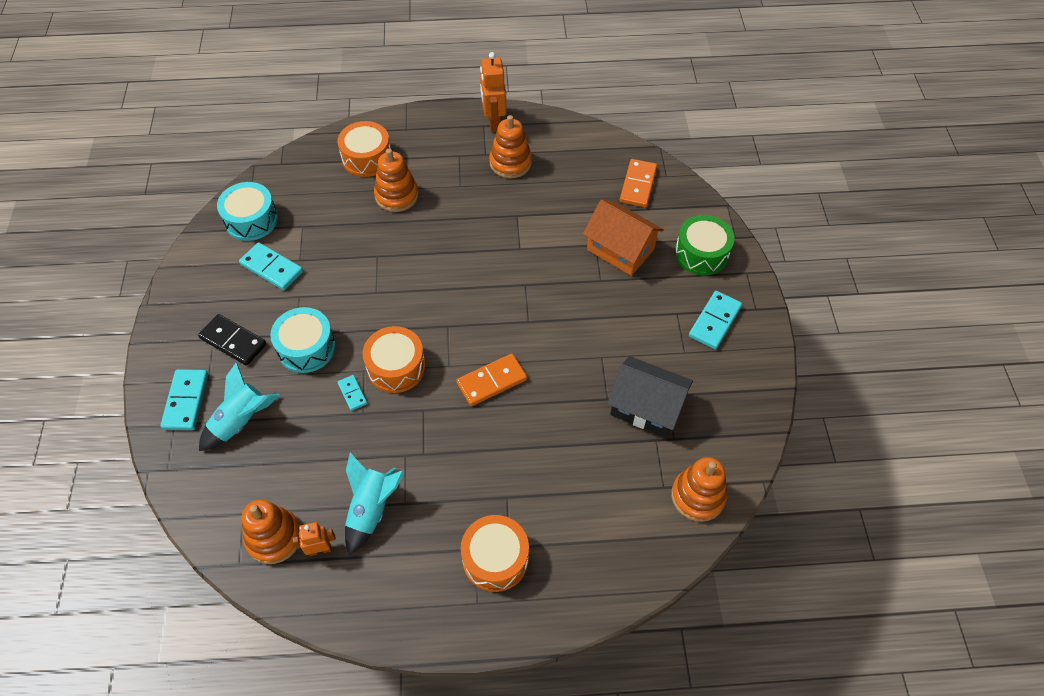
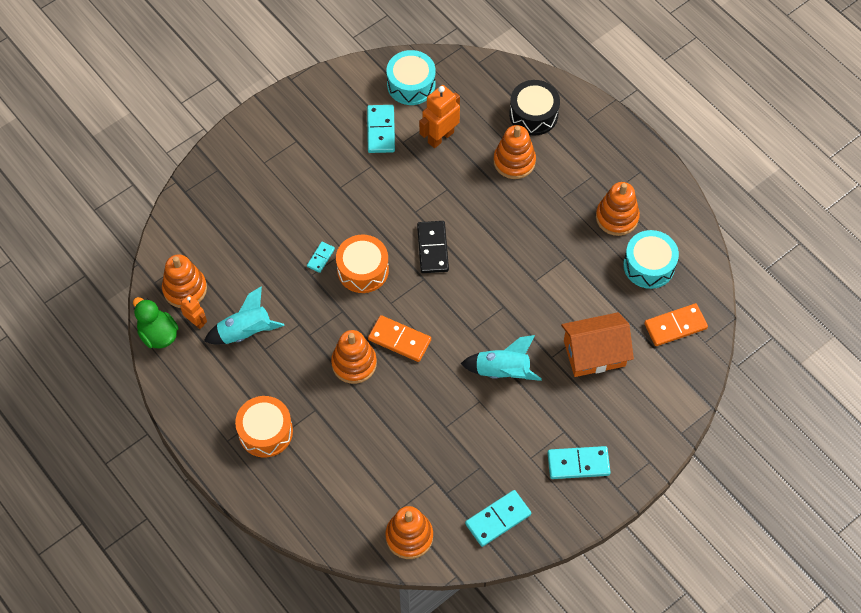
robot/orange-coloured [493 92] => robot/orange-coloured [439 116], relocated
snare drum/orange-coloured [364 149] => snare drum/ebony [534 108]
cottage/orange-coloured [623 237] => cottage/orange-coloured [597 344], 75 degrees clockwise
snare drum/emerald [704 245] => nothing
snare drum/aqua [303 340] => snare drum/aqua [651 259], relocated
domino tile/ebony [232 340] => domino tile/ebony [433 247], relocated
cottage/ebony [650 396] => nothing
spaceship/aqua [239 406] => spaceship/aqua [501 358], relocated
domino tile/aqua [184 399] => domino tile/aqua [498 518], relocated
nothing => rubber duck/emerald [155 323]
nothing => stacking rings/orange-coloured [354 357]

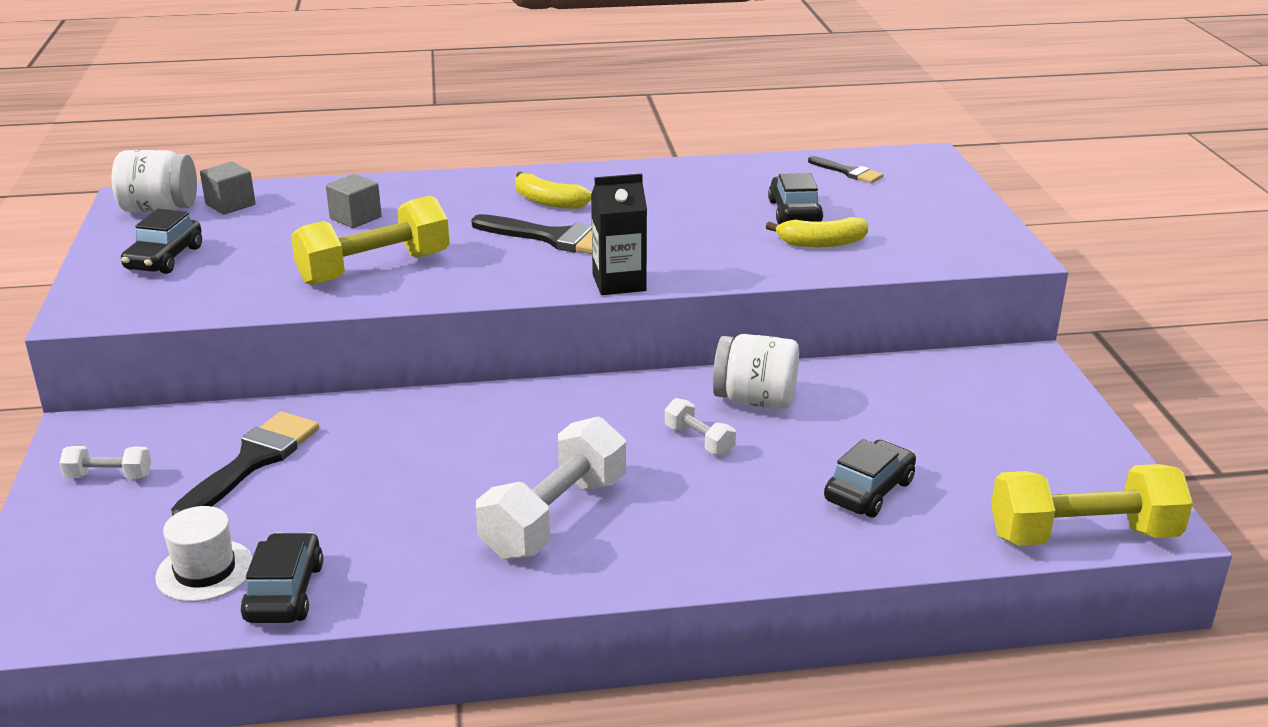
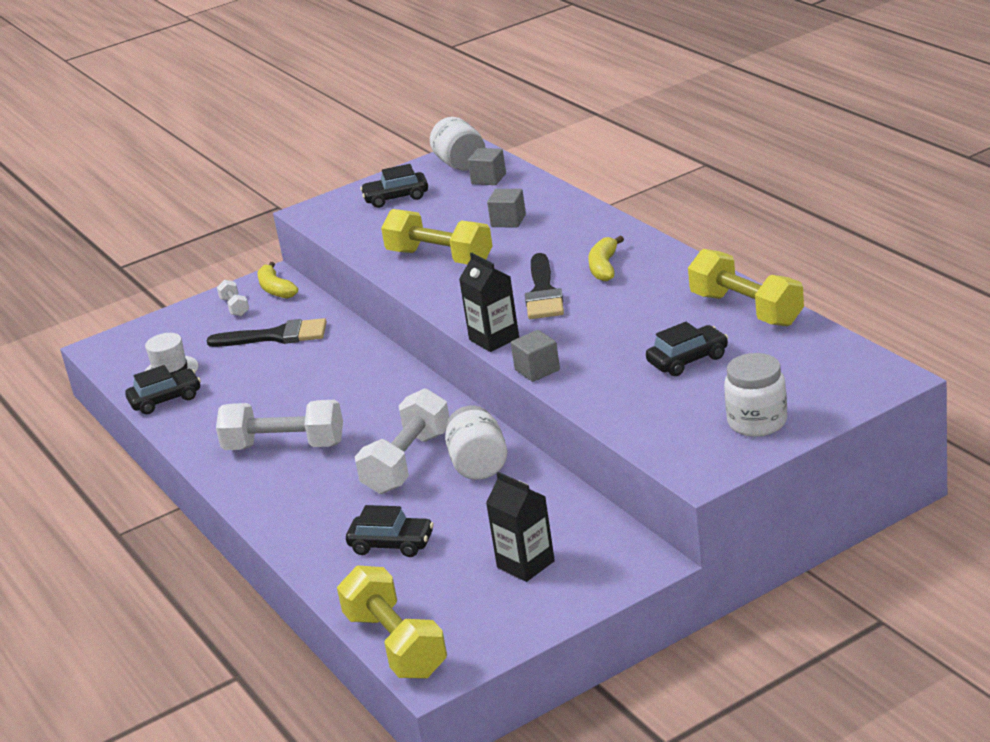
paint brush/ebony [845 169] => nothing
toy banana/golden [817 232] => toy banana/golden [277 280], relocated
hand weight/white [700 427] => hand weight/white [402 441], x2.09
nothing => hand weight/golden [746 288]
nothing => solid cube/grey [535 356]
nothing => jar/white [755 395]
nothing => milk carton/ebony [520 527]

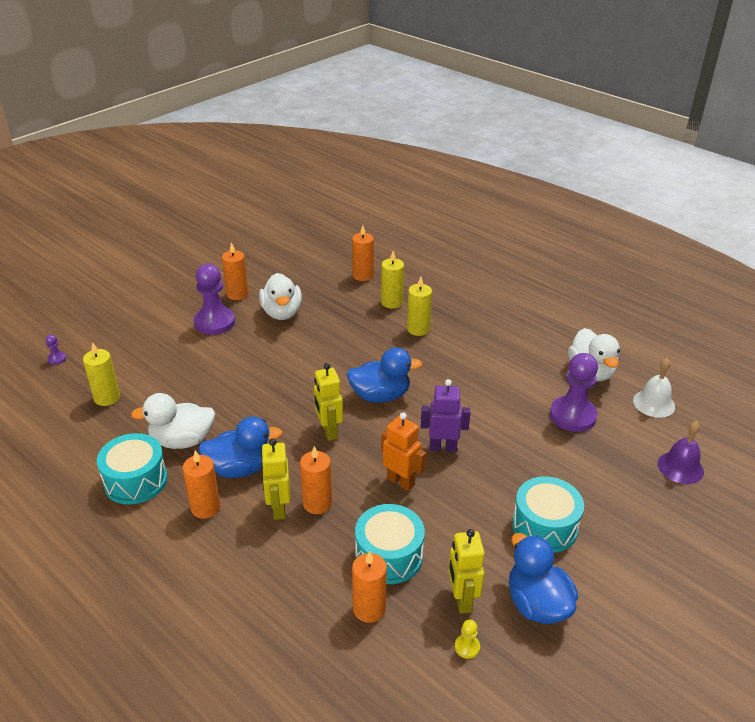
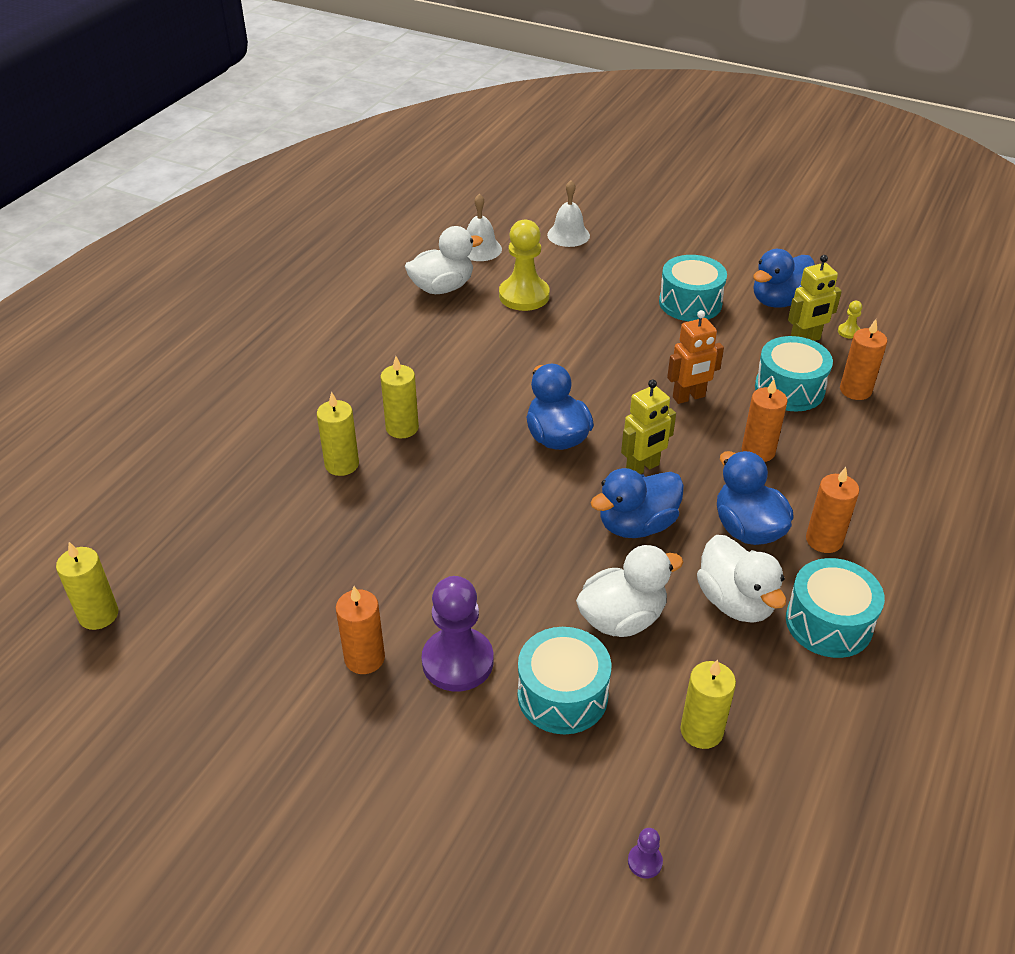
wax candle/orange-coloured [363 253] => nothing
rubber duck/white [280 296] => rubber duck/white [629 591], relocated
game pawn/purple [574 392] => game pawn/golden [524 265]
robot/purple [445 415] => nothing
robot/orange-coloured [403 451] => robot/orange-coloured [695 357], 135 degrees counterclockwise
school bell/purple [681 452] => school bell/white [568 213]
robot/golden [276 479] => nothing
nothing => rubber duck/cobalt [637 503]
nothing => wax candle/golden [87 586]
nothing => snare drum/aqua [564 680]

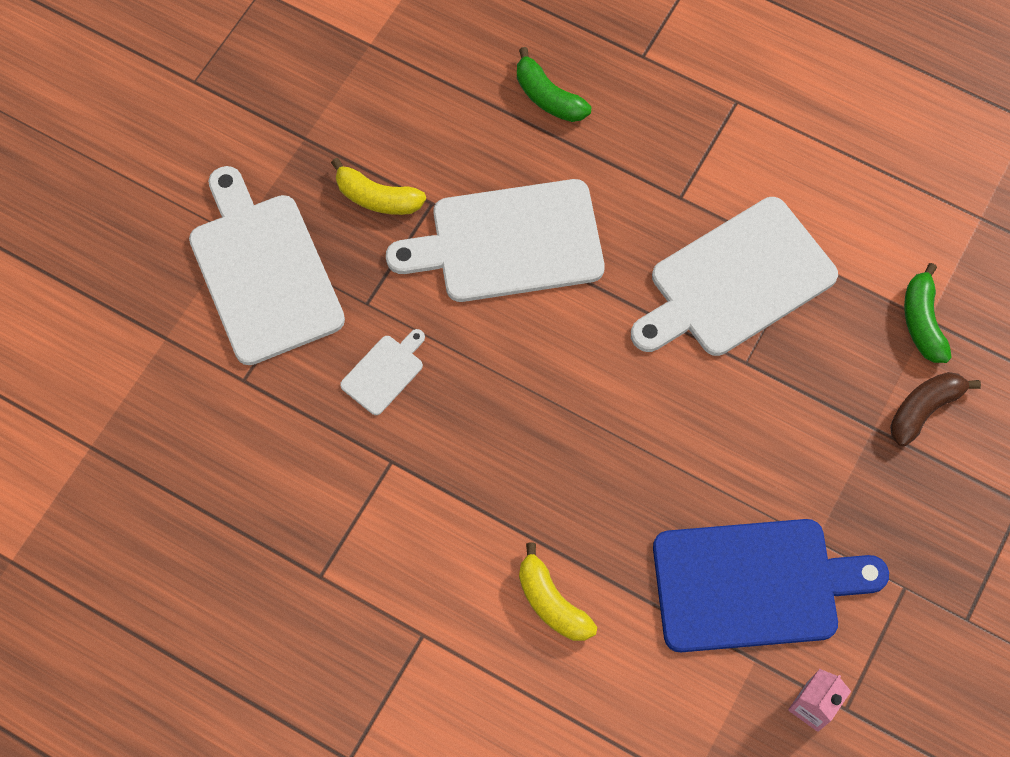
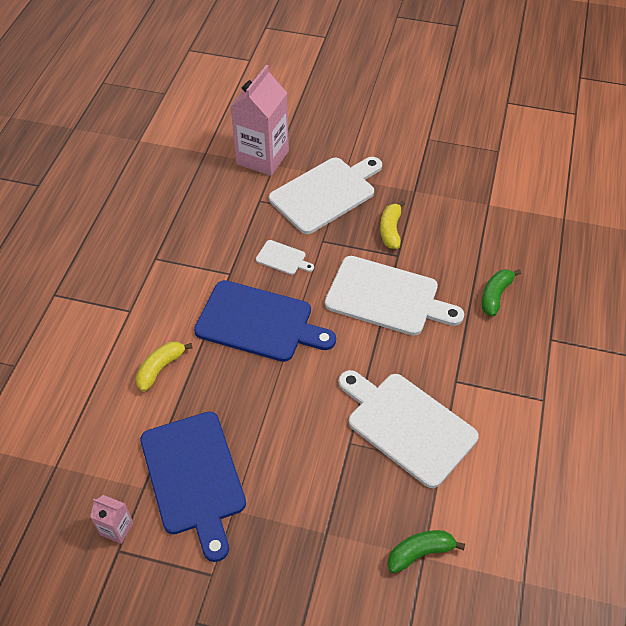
cutting board/white [495 240] => cutting board/white [394 296], 135 degrees clockwise
toy banana/dark brown [935 409] => nothing
nothing => milk carton/pink [260 120]
nothing => cutting board/cobalt [265 321]

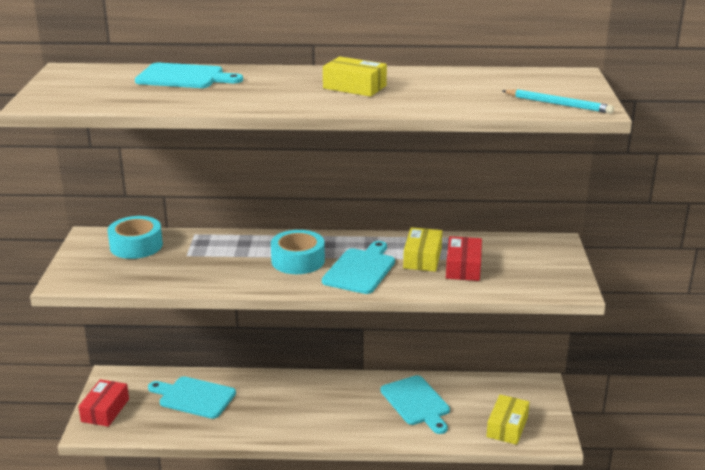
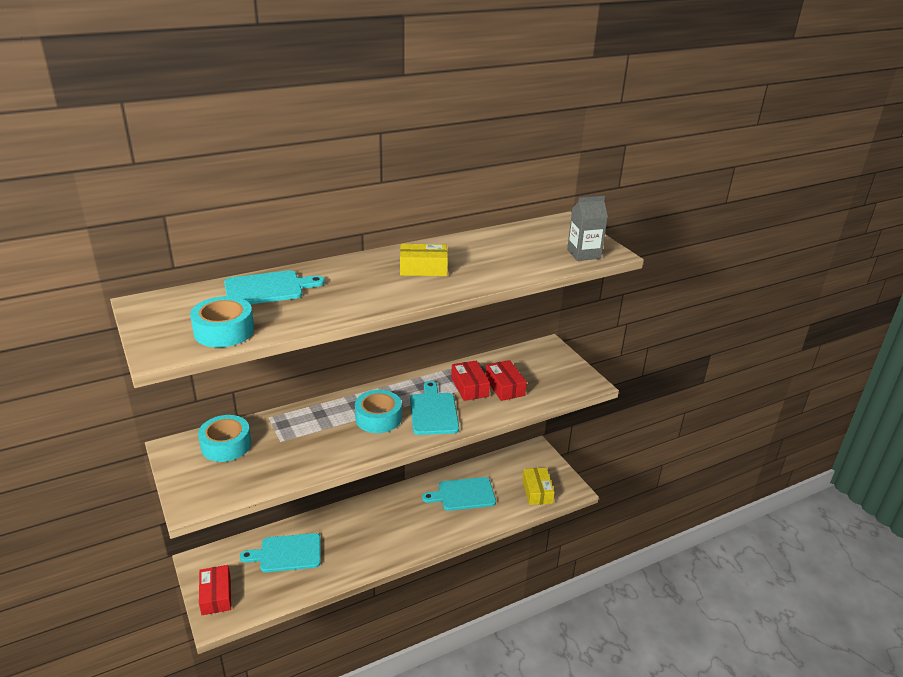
lead pencil/aqua [558 101] => milk carton/grey [587 228]
box/golden [422 249] => box/scarlet [470 381]
cutting board/aqua [415 404] => cutting board/aqua [459 494], 135 degrees clockwise
nothing => roll of tape/aqua [222 322]

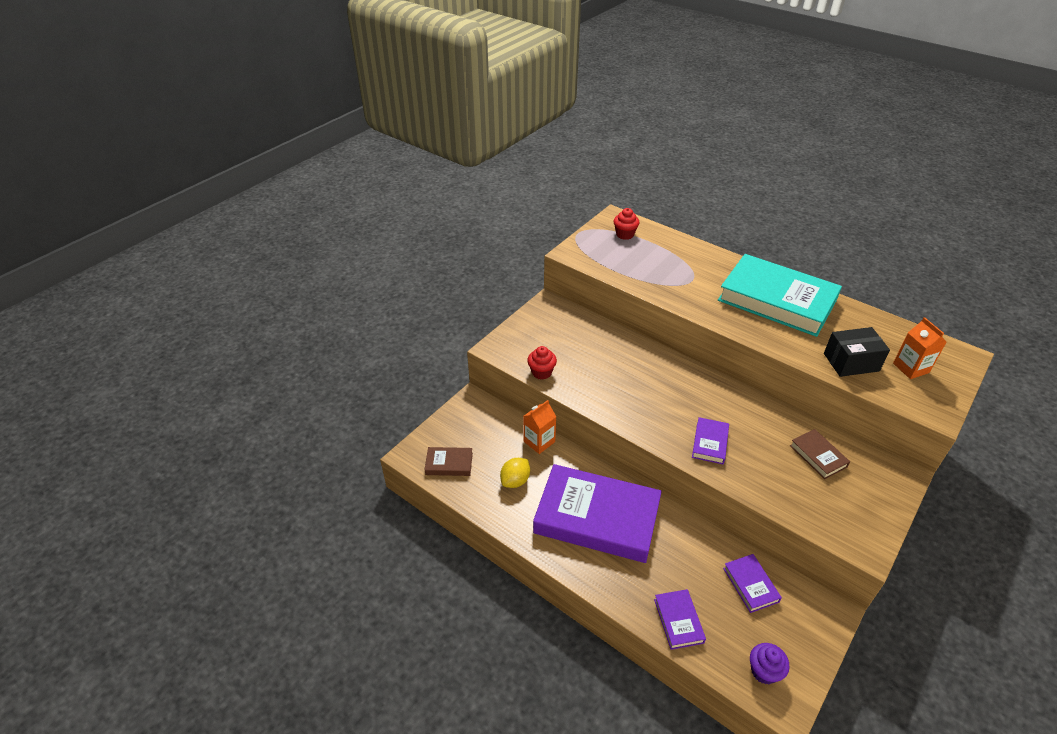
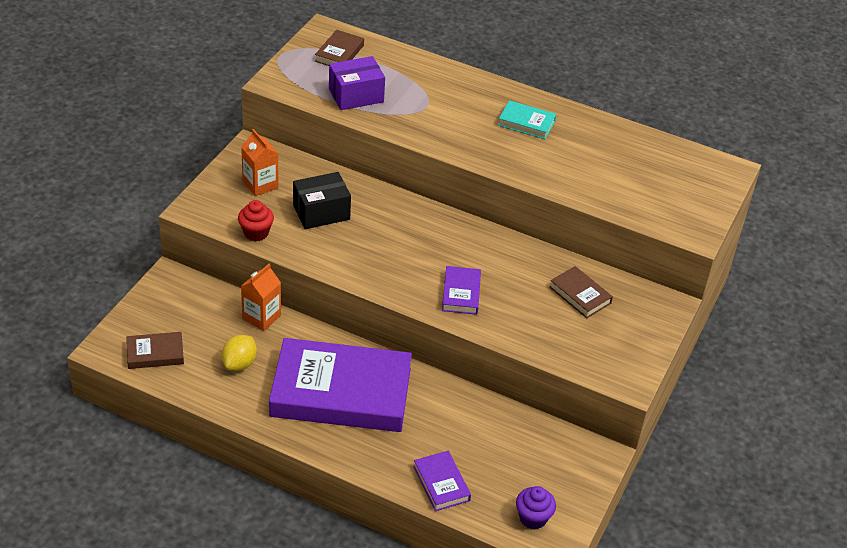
cupcake/scarlet [626 224] => hardcover/dark brown [339 48]
hardcover/aqua [780 295] => hardcover/aqua [527 119], x0.42
milk carton/orange-coloured [919 348] => milk carton/orange-coloured [260 162], relocated
box/ebony [857 352] => box/ebony [322 200], relocated
hardcover/purple [752 583] => nothing
nothing => box/purple [357 83]

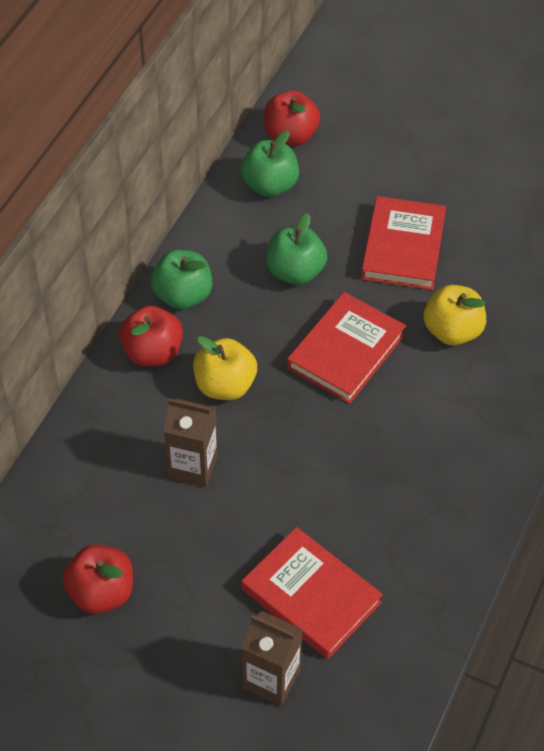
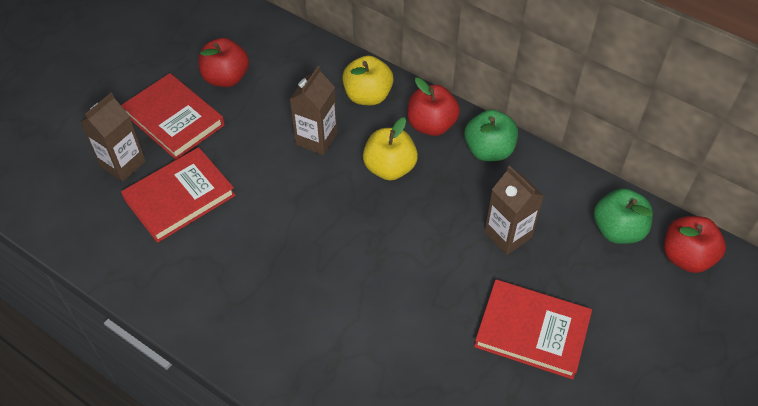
apple fruit/emerald [297 249] => milk carton/dark brown [514 210]
apple fruit/golden [455 315] => apple fruit/golden [368 80], relocated
hardcover/scarlet [346 348] => hardcover/scarlet [173 116], relocated

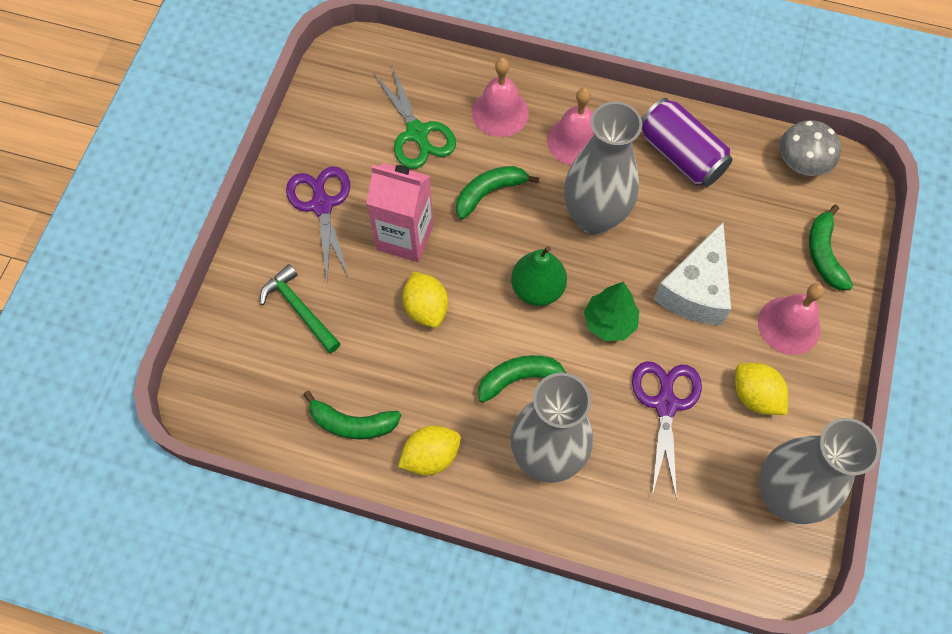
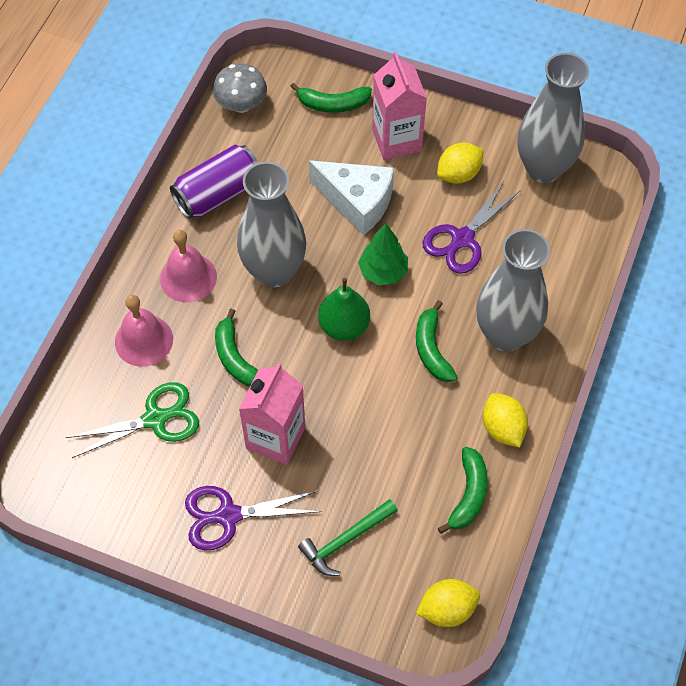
citrus fruit/golden [425 299] => citrus fruit/golden [448 603], relocated
school bell/pink [791 319] => milk carton/pink [399 106]
scissors/purple [667 430] => scissors/purple [472 227], 60 degrees counterclockwise

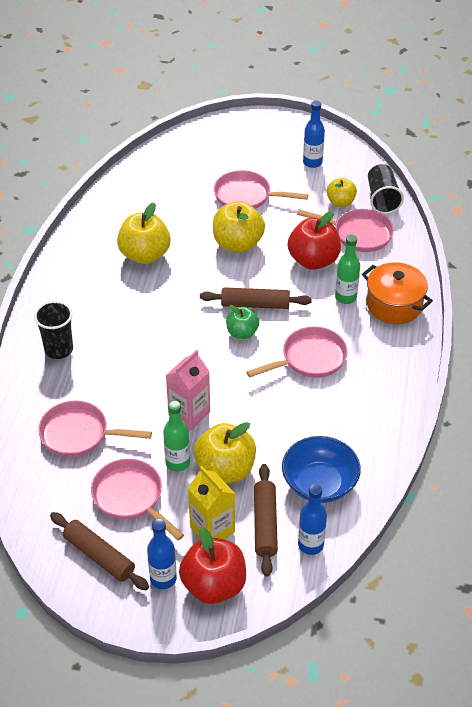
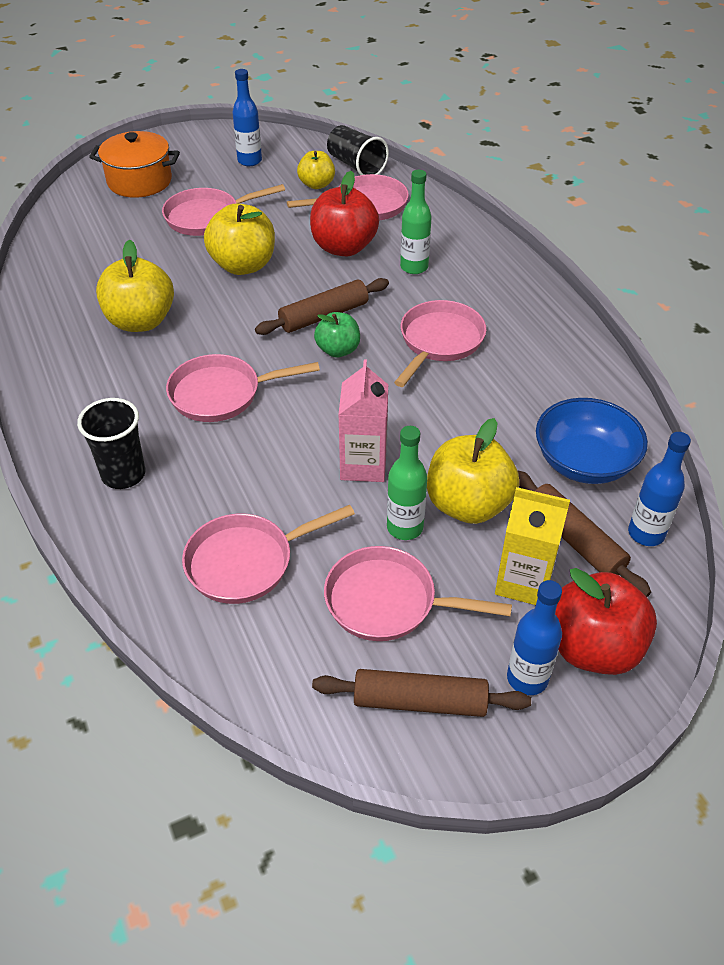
pot/orange-coloured [397 293] => pot/orange-coloured [134 164], relocated
nothing => frying pan/pink [243 388]

